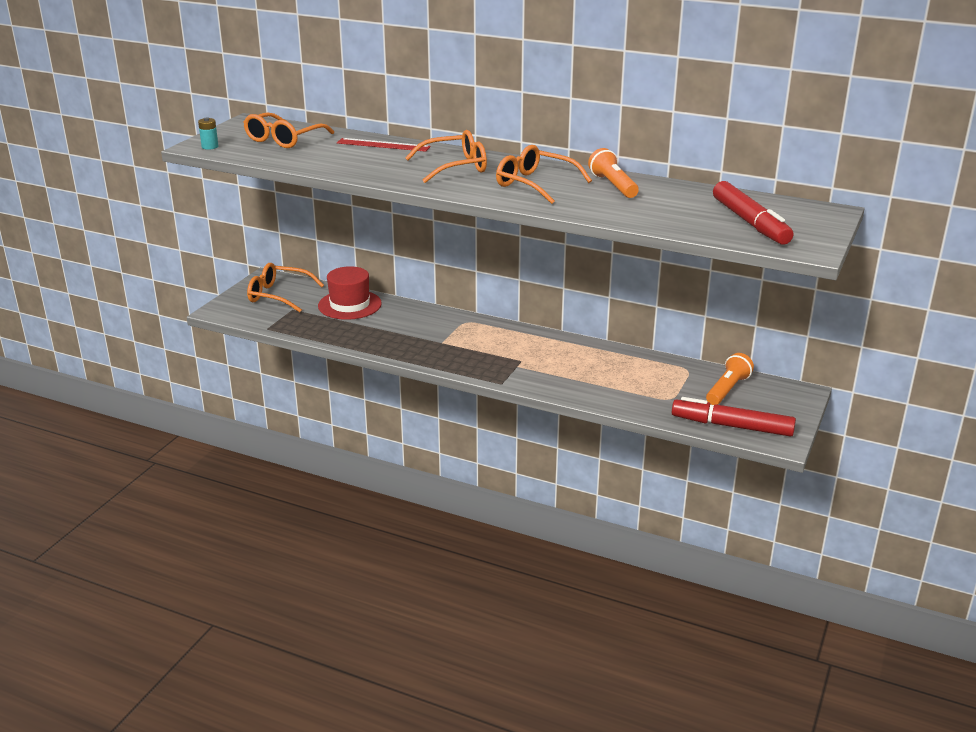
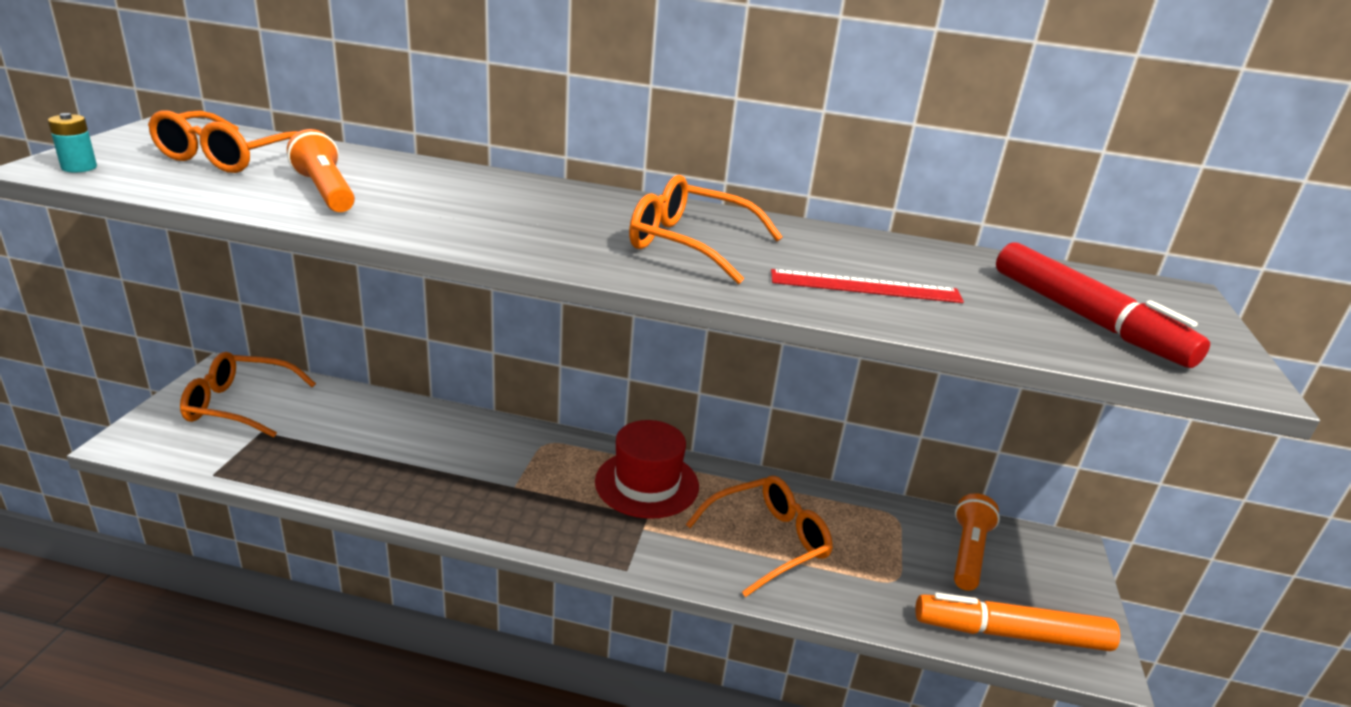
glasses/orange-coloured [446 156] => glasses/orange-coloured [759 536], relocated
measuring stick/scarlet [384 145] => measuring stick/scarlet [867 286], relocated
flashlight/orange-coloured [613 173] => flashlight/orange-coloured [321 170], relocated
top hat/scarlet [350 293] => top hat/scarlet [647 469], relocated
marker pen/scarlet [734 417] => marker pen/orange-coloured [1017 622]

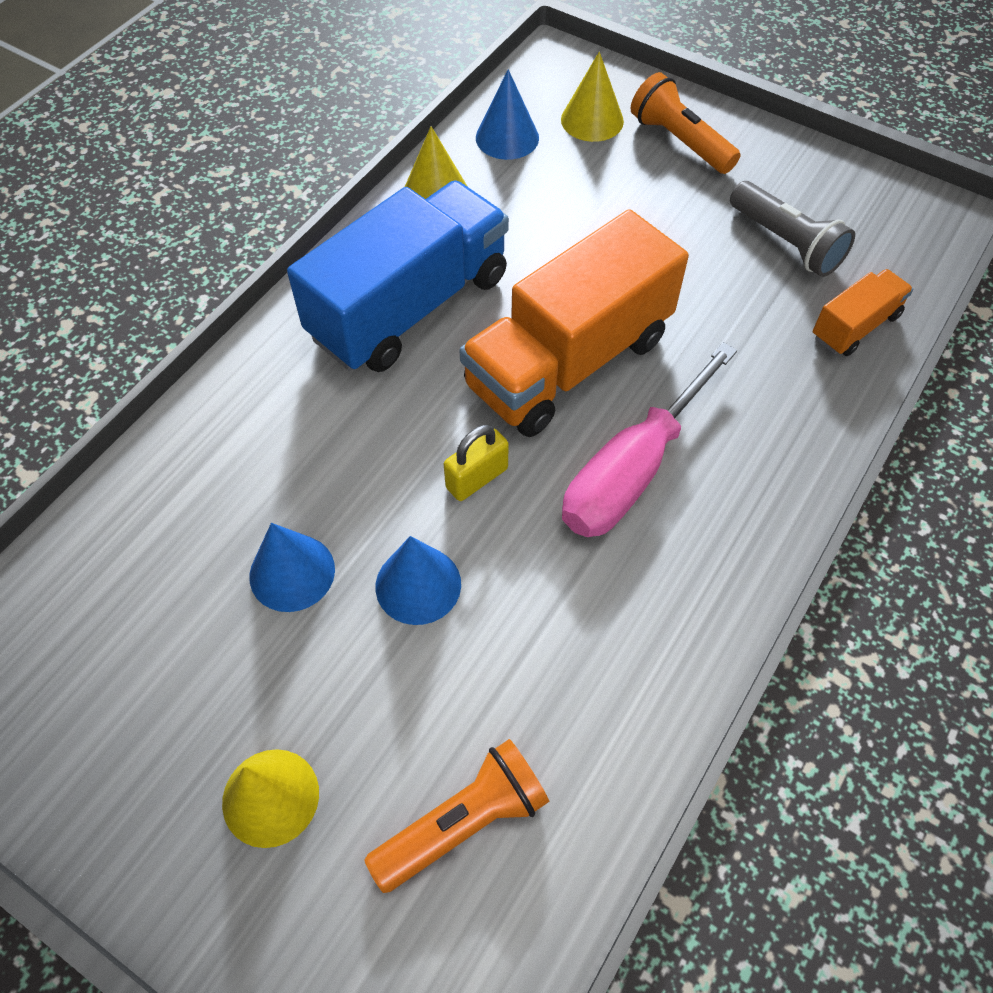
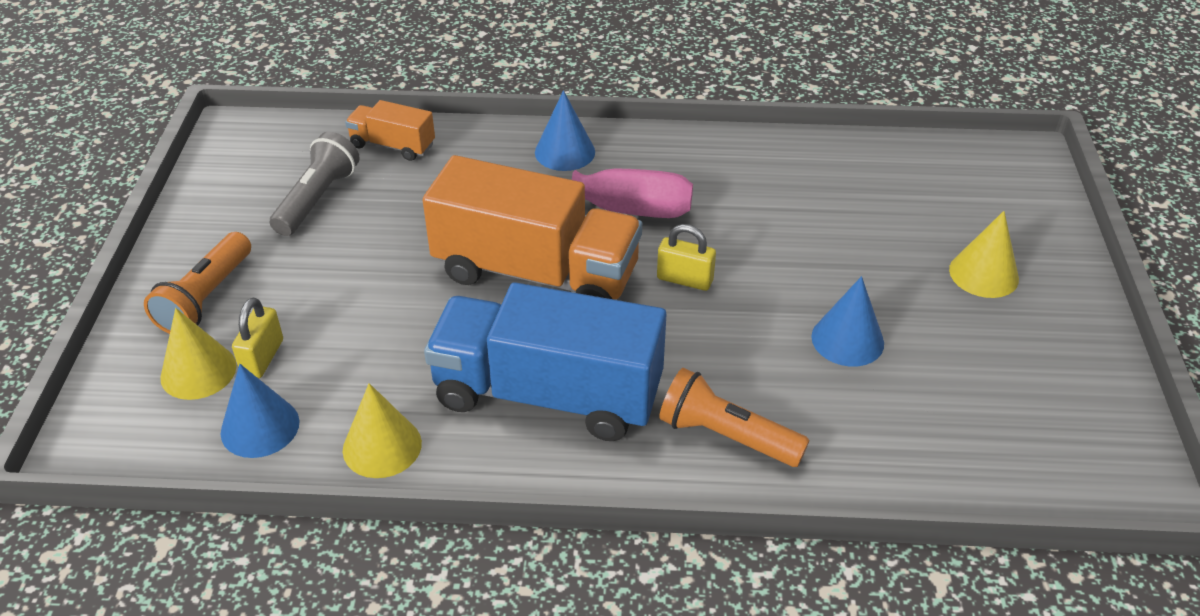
cone shape/cobalt [418 580] => cone shape/cobalt [565 130], relocated
flashlight/orange-coloured [457 816] => flashlight/orange-coloured [734 417], relocated
nothing => lock/golden [257 338]

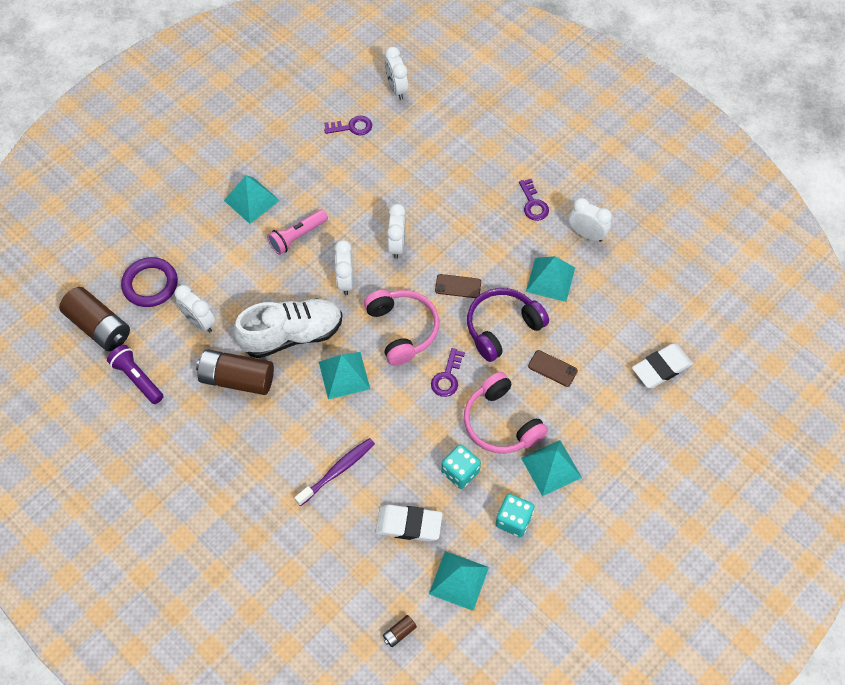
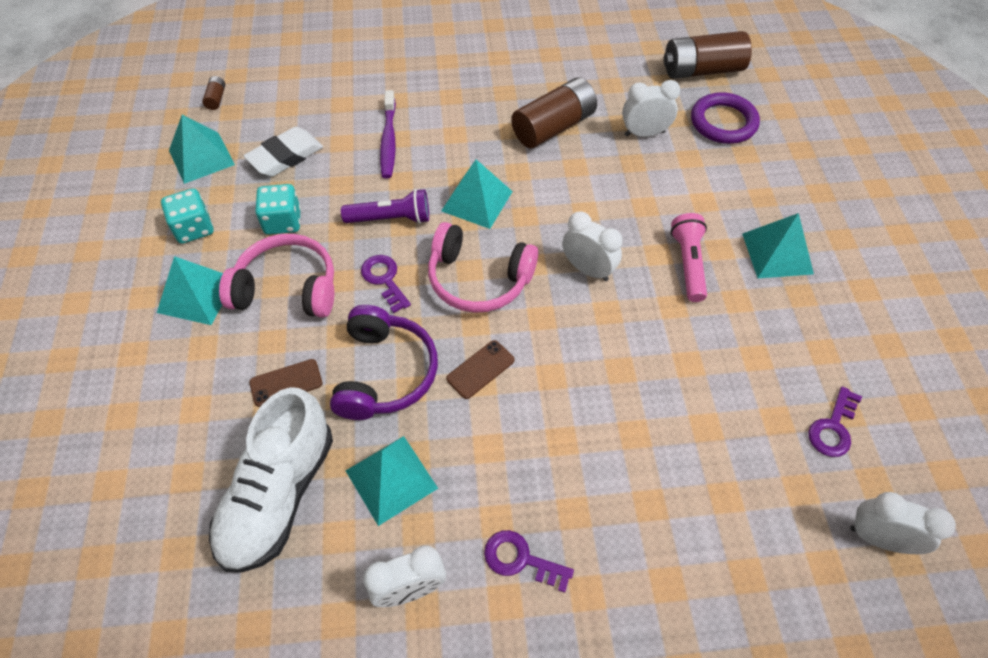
clock/white [396 231] => nothing
lace-up shoe/white [287 328] => lace-up shoe/white [271 480], relocated
gum eraser/white [662 365] => nothing
flashlight/purple [135 374] => flashlight/purple [385 206], relocated

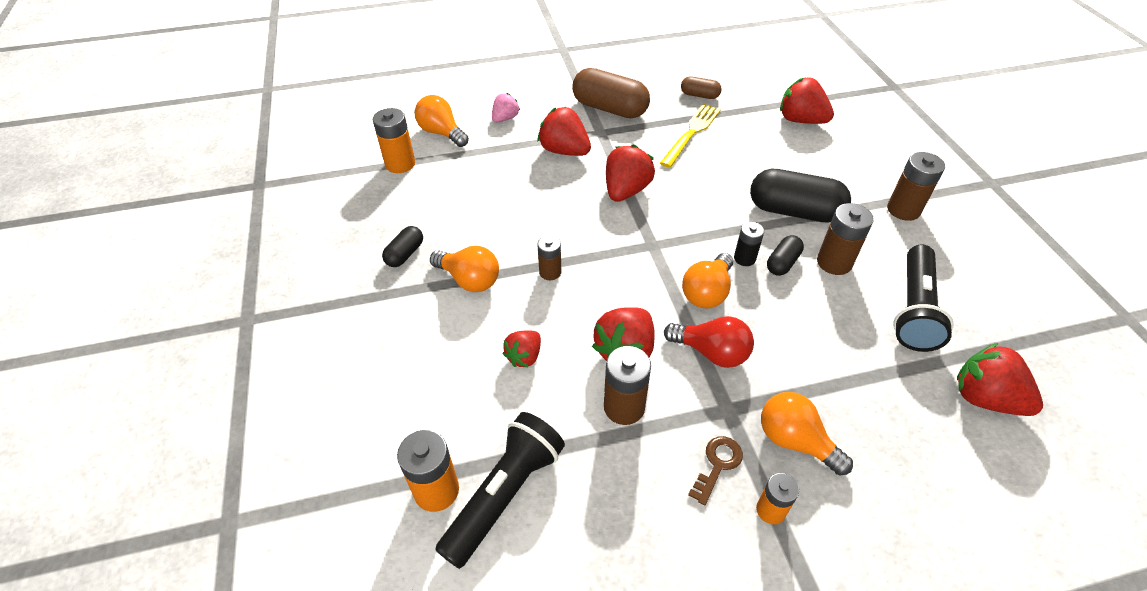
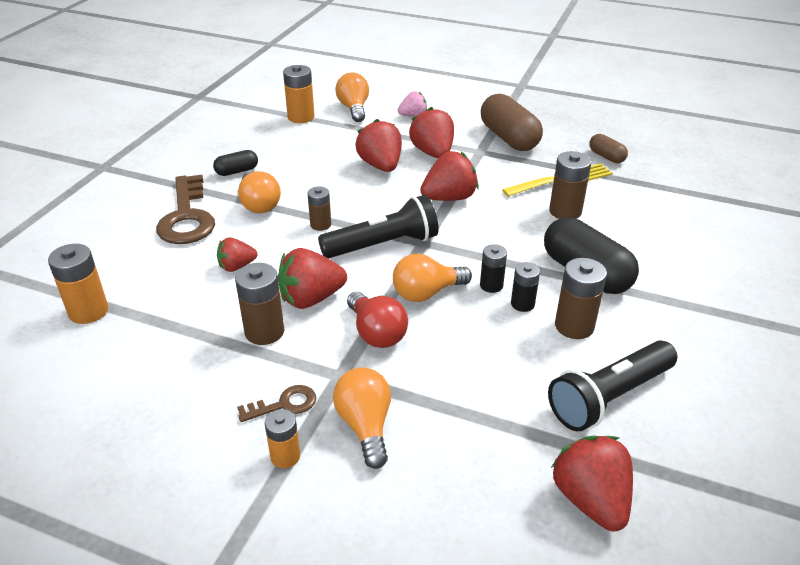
toy strawberry/scarlet [807 100] => toy strawberry/scarlet [379 145], relocated
power cell/dark brown [916 186] => power cell/dark brown [570 185], relocated
capsule/ebony [785 255] => power cell/ebony [525 287]
flashlight/ebony [500 490] => flashlight/ebony [378 227], relocated
nothing => key/dark brown [185 209]

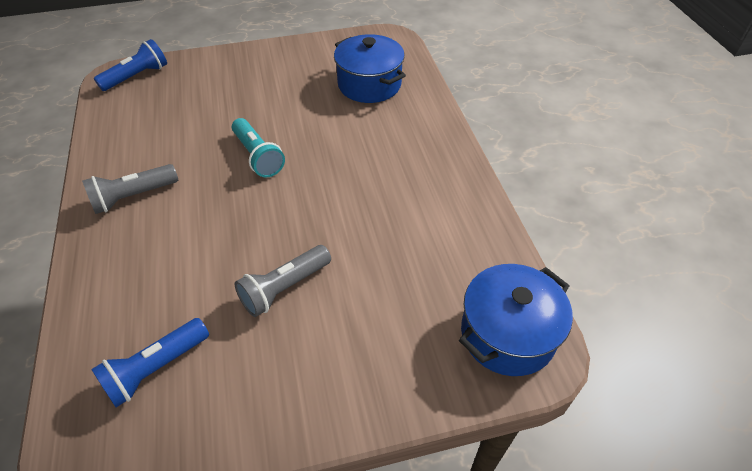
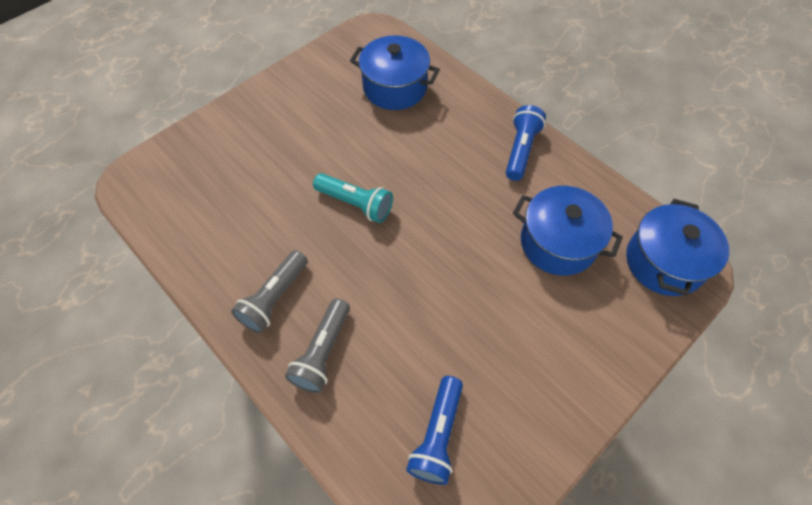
flashlight/cobalt [130 65] => flashlight/cobalt [526 143], relocated
flashlight/grey [282 281] => flashlight/grey [317 346], relocated
nothing => pot/cobalt [568 231]

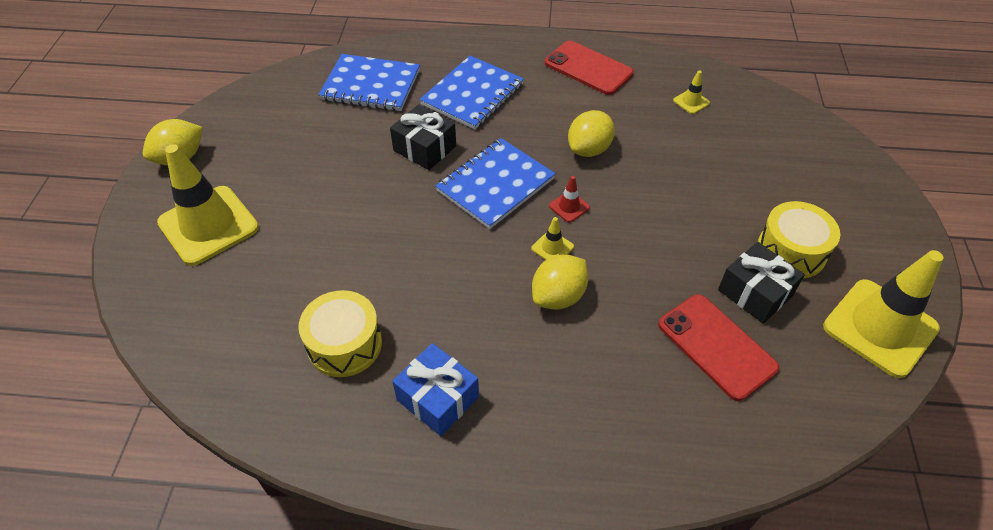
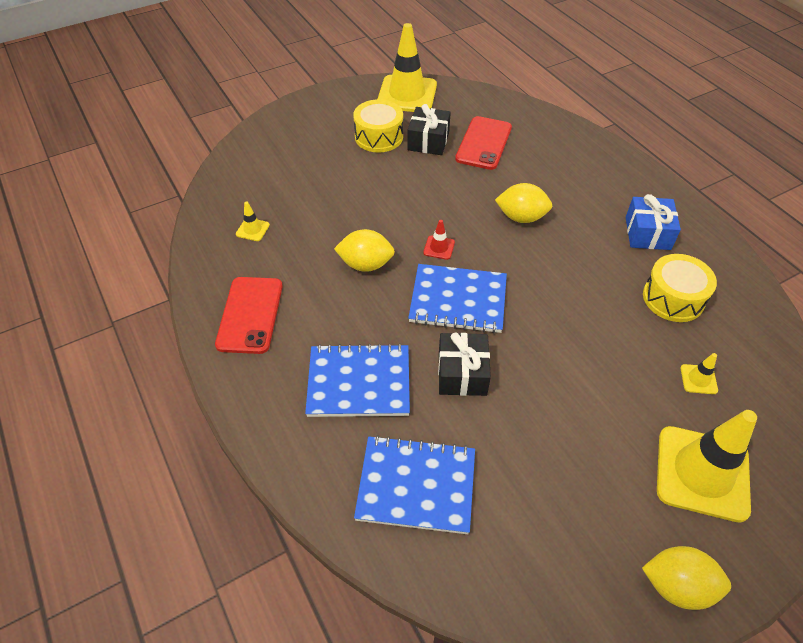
notebook/cobalt [369 82] => notebook/cobalt [414 484], 60 degrees counterclockwise
road cone/golden [552 238] => road cone/golden [699 373], relocated

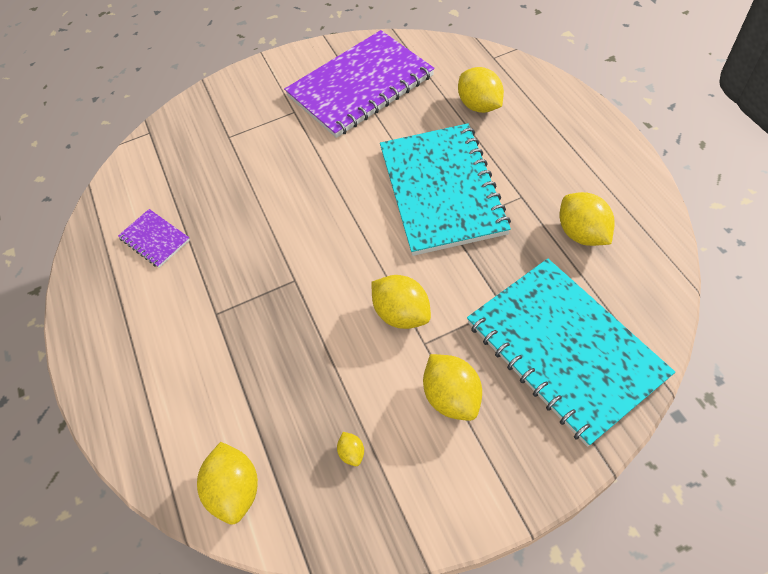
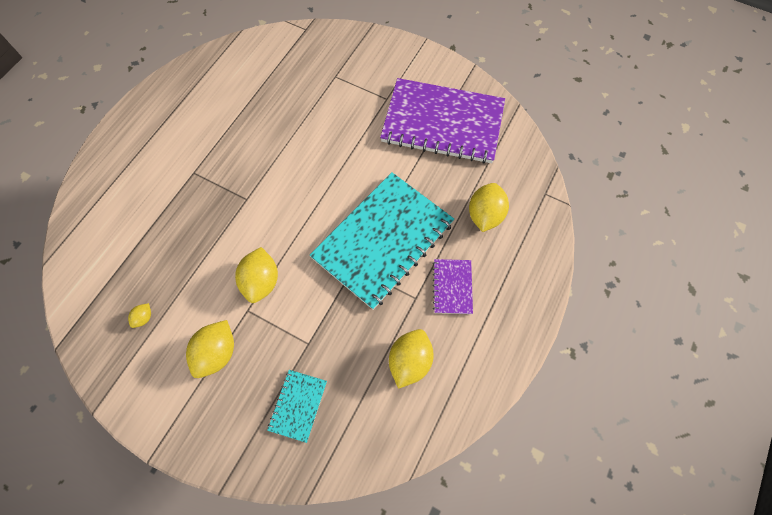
notebook/purple [154 238] => notebook/purple [453 286], relocated
notebook/aqua [571 352] => notebook/aqua [297 406], x0.44
citrus fruit/golden [227 483] => nothing

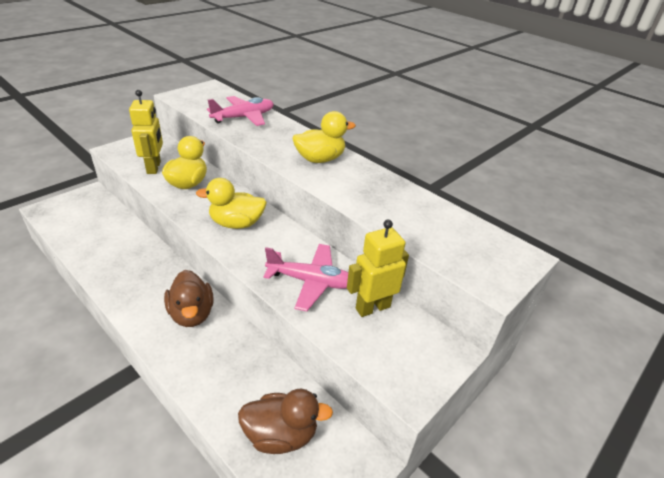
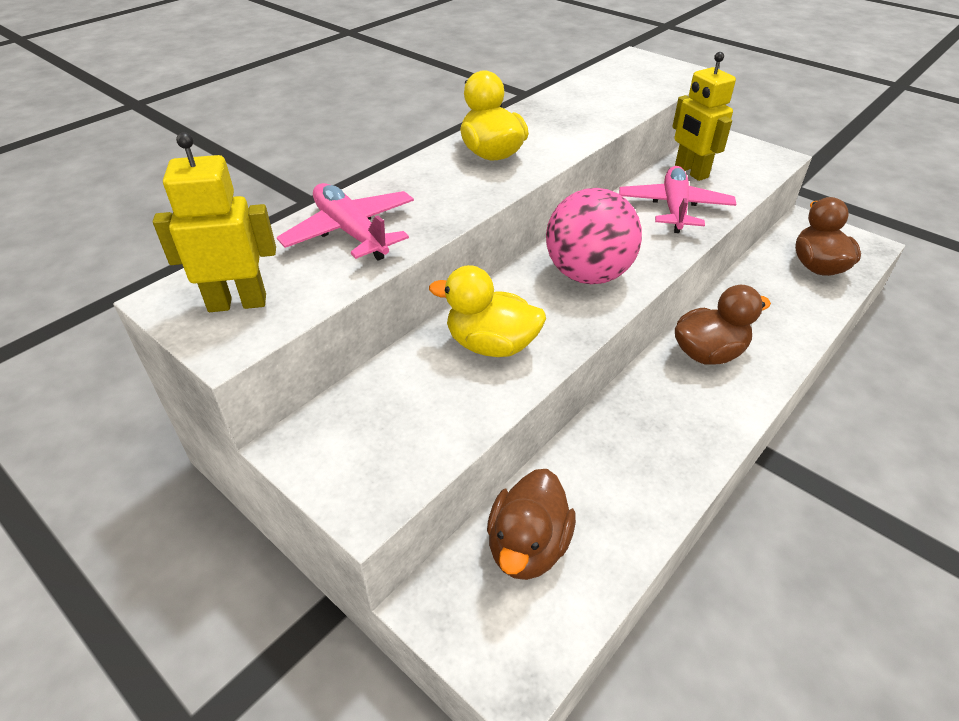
robot/golden [146 132] => robot/golden [214 222], relocated
rubber duck/golden [231 203] => play ball/pink [594 236]
nothing => rubber duck/dark brown [531 524]

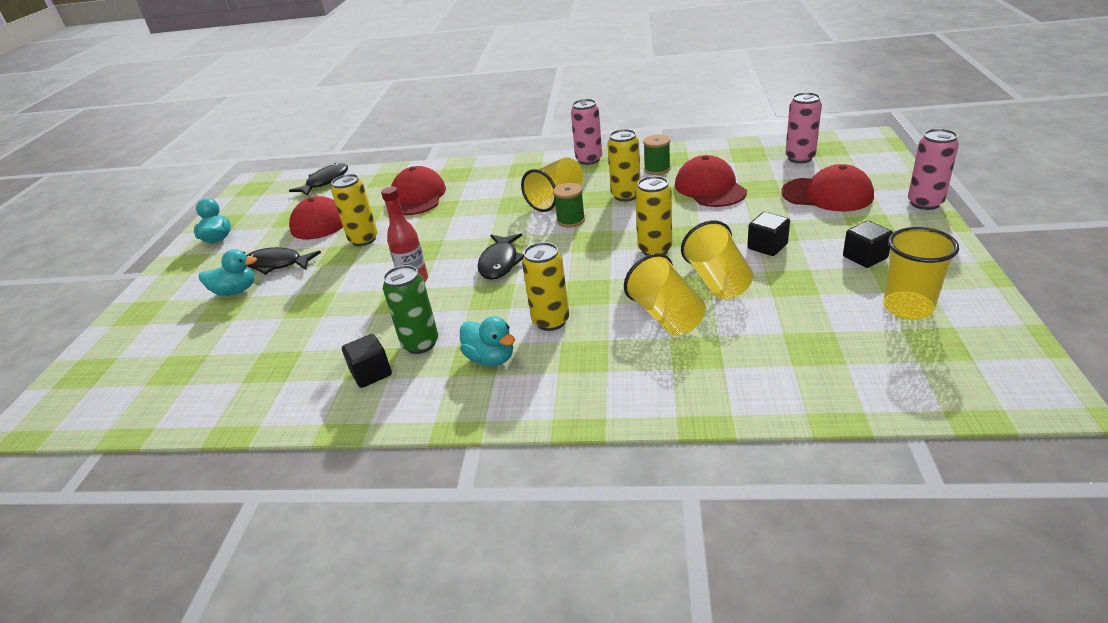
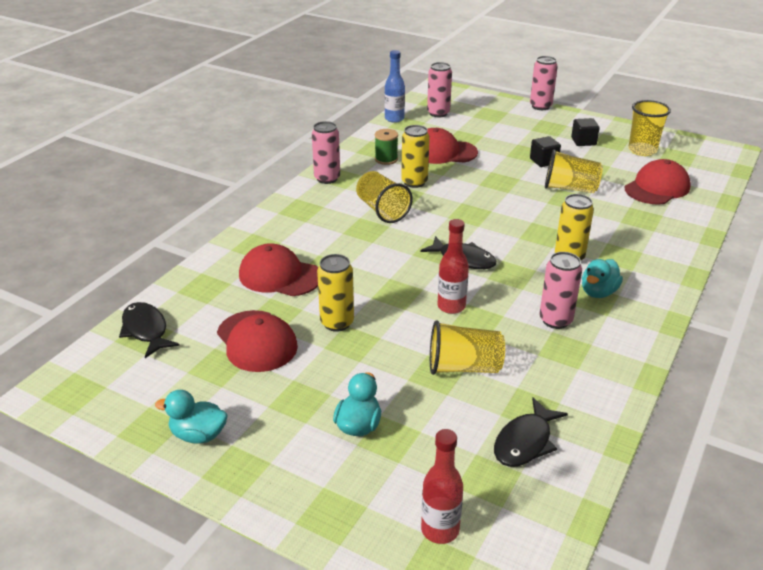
peaked cap/scarlet [827 187] => peaked cap/scarlet [658 182], relocated
soda can/golden [653 216] => nothing
reel of thread/emerald [569 205] => nothing
fish figure/ebony [283 261] => fish figure/ebony [531 432], relocated
cup/golden [665 294] => cup/golden [467 347], relocated
soda can/emerald [410 309] => soda can/pink [560 290]
rubber duck/aqua [487 341] => rubber duck/aqua [602 278], 150 degrees clockwise
solid cube/ebony [367 361] => nothing
nothing => bottle/cobalt [394 86]
nothing => bottle/scarlet [442 486]

